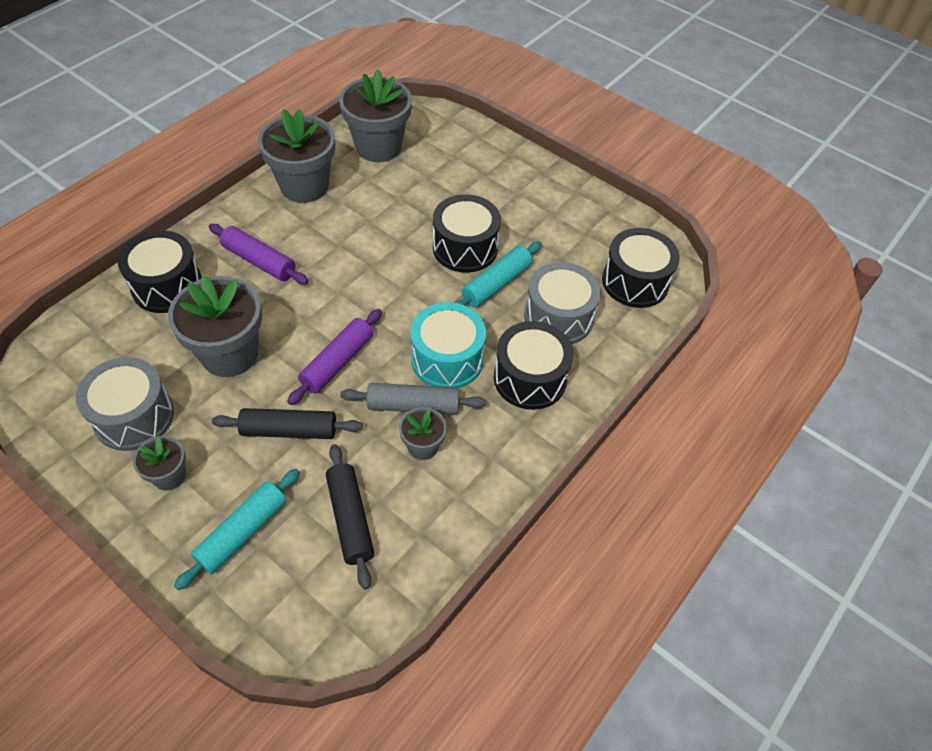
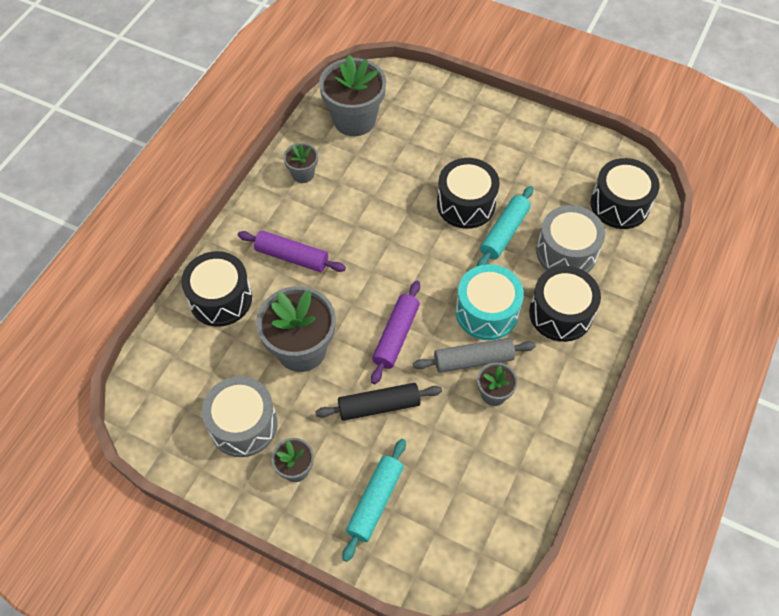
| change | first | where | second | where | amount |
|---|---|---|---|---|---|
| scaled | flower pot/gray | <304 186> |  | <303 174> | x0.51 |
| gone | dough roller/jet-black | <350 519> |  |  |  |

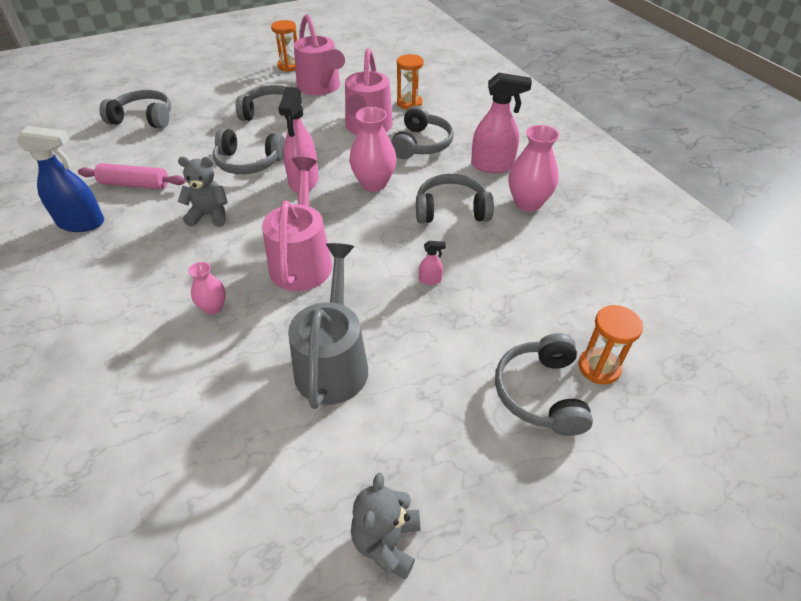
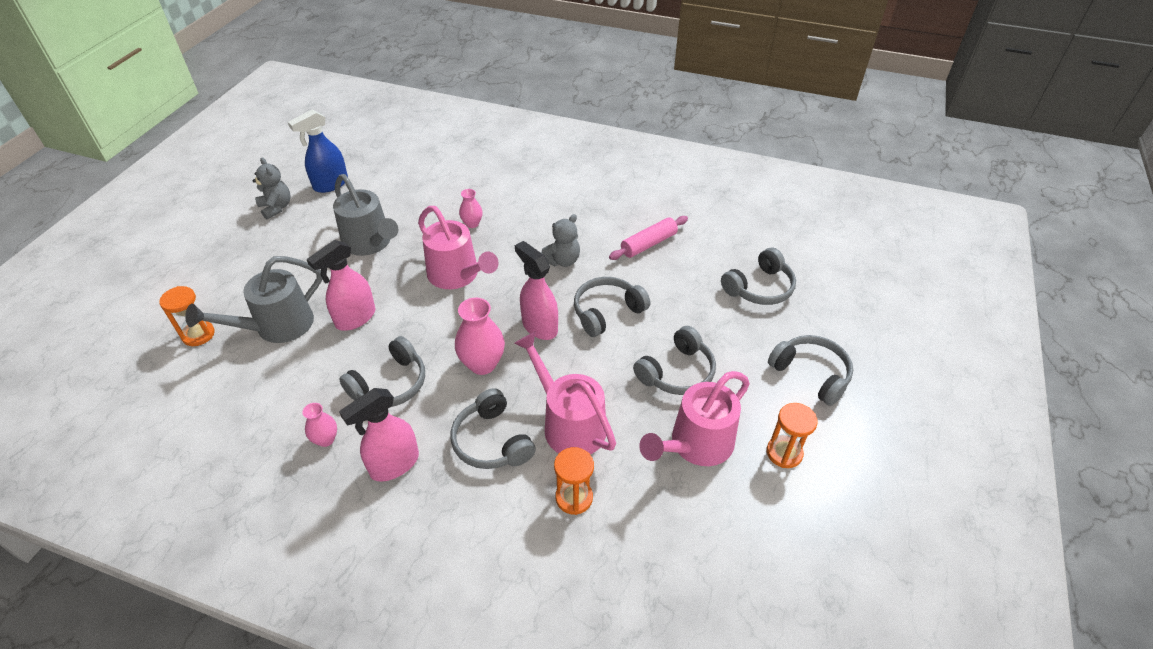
| change | first | where | second | where | amount |
|---|---|---|---|---|---|
| shifted | spray cleaner/cobalt | <82 223> |  | <330 184> |  |
| rotated | watering can/rose-pink | <321 87> |  | <695 445> | 60 degrees counterclockwise |
| scaled | spray cleaner/rose-pink | <430 280> |  | <355 318> | x2.30 |
| shifted | headphones/gray | <540 393> |  | <811 374> |  |
| scaled | tall vase/rose-pink | <528 203> |  | <326 439> | x0.57 |
| new |  |  | watering can/gray | <276 327> |  |

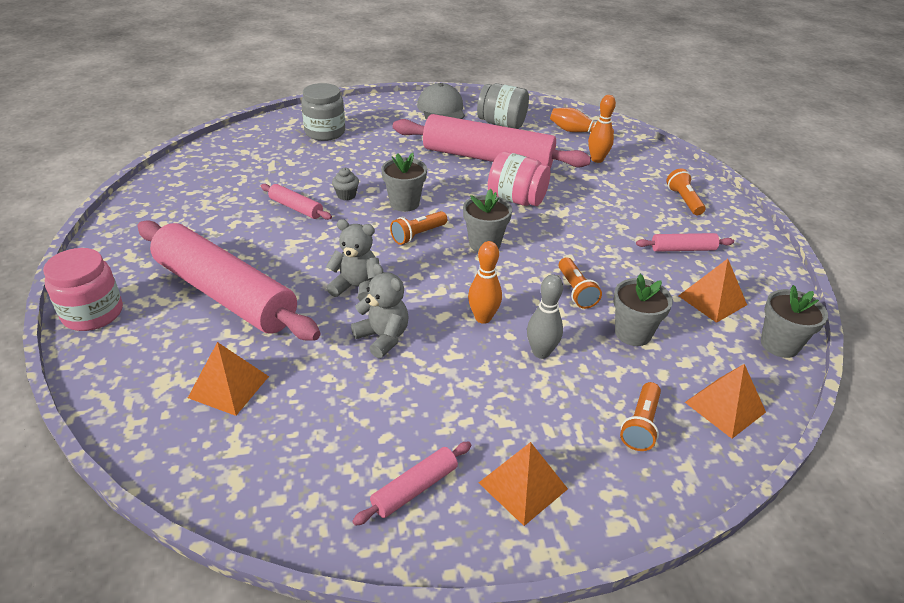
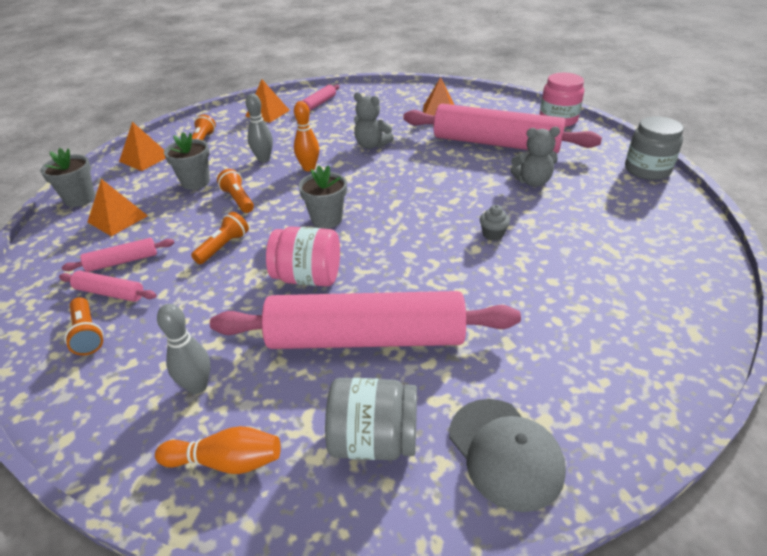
| change | first | where | second | where | amount |
|---|---|---|---|---|---|
| shifted | dough roller/rose-pink | <296 208> |  | <110 293> |  |
| shifted | jar/gray | <325 132> |  | <647 170> |  |
| shifted | stuffed bear/gray | <357 287> |  | <532 182> |  |
| gone | flower pot/gray | <404 203> |  |  |  |
| shifted | torch/orange | <418 235> |  | <223 247> |  |
| repainted | skittle/orange | <597 159> | skittle/gray | <197 386> |  |

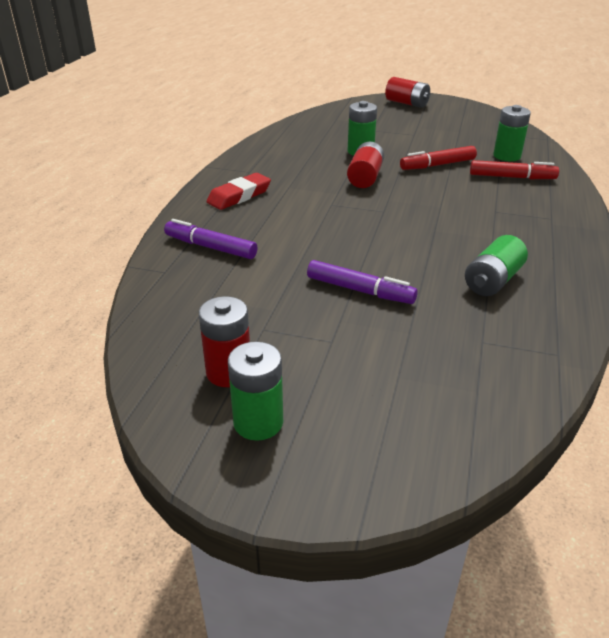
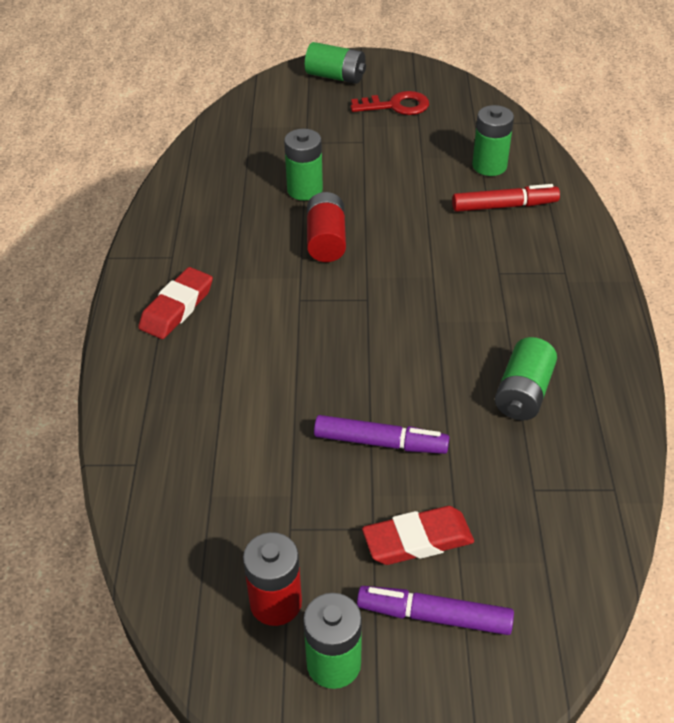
| change | first | where | second | where | amount |
|---|---|---|---|---|---|
| shifted | felt pen/royal purple | <210 247> |  | <434 616> |  |
| repainted | battery/crimson | <407 103> | battery/green | <335 76> |  |
| gone | felt pen/crimson | <437 165> |  |  |  |
| new |  |  | latchkey/crimson | <396 106> |  |
| new |  |  | pencil eraser/crimson | <417 540> |  |

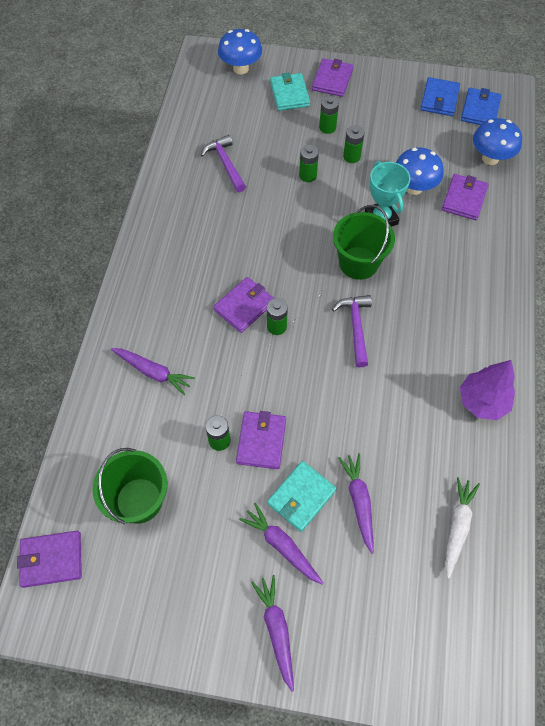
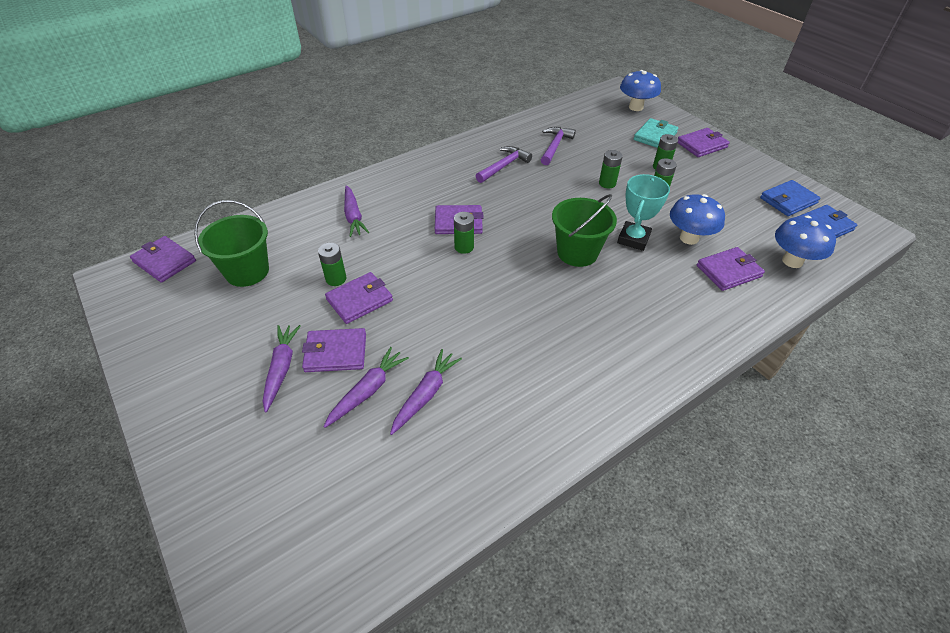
| change | first | where | second | where | amount |
|---|---|---|---|---|---|
| shifted | toy carrot/royal purple | <276 630> |  | <426 394> |  |
| repainted | card wallet/turquoise | <301 497> | card wallet/royal purple | <335 353> |  |
| shifted | carpenter's hammer/royal purple | <355 327> |  | <504 166> |  |
| gone | toy carrot/pure white | <457 527> |  |  |  |
| gone | fir tree/royal purple | <482 401> |  |  |  |

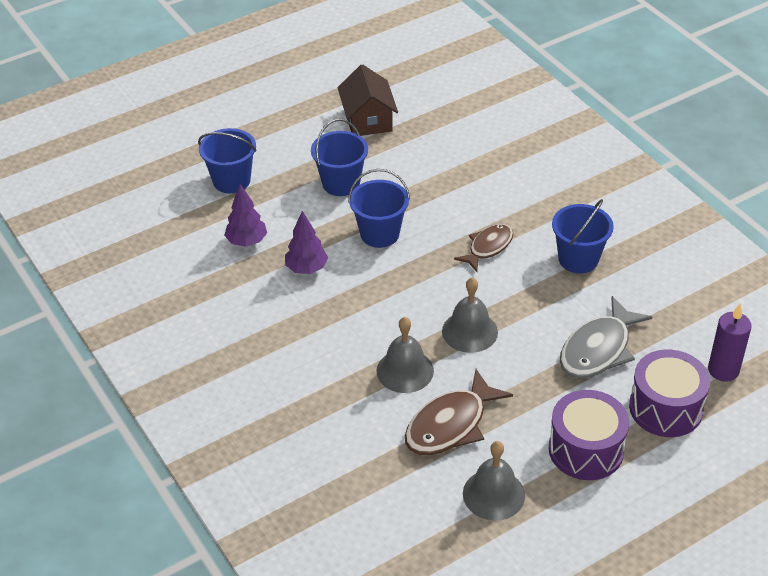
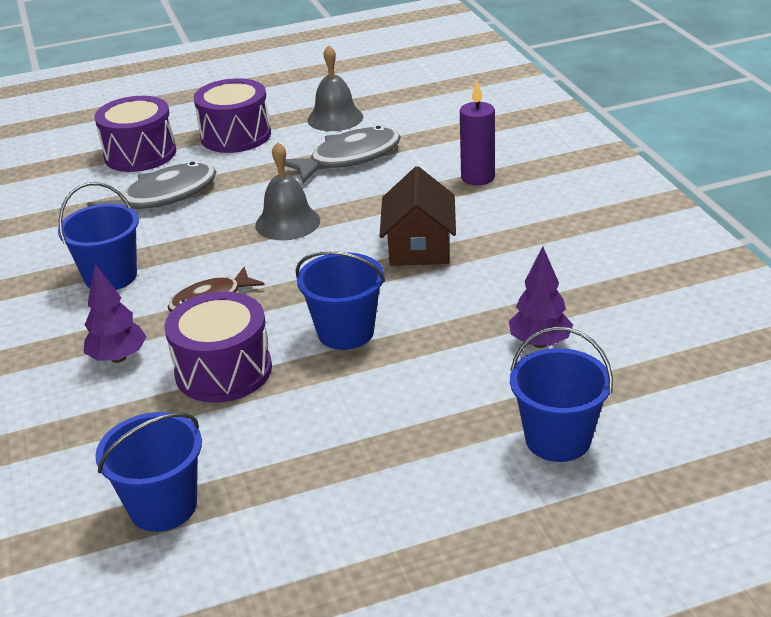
| change | first | where | second | where | amount |
|---|---|---|---|---|---|
| shifted | fir tree/royal purple | <306 268> |  | <118 358> |  |
| shifted | sand bucket/cobalt | <341 183> |  | <163 506> |  |
| shifted | house/russet | <368 119> |  | <419 246> |  |
| gone | hand bell/gray | <405 370> |  |  |  |
| repainted | fish/russet | <450 425> | fish/gray | <349 158> |  |
| shifted | pillar candle/royal purple | <723 370> |  | <477 178> |  |
| new |  |  | toy drum/royal purple | <223 371> |  |

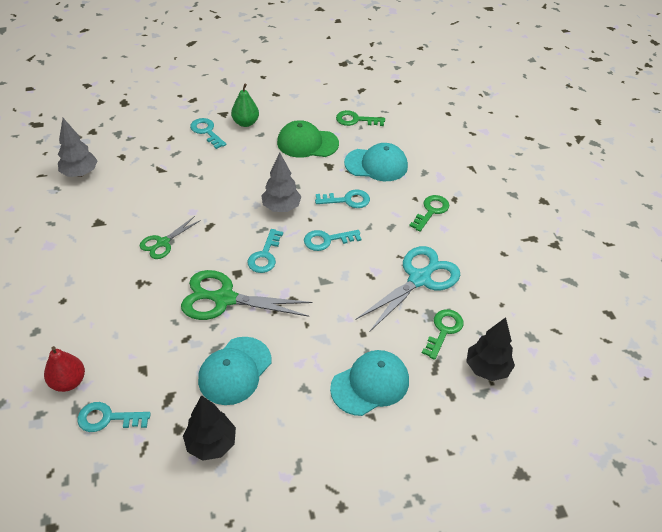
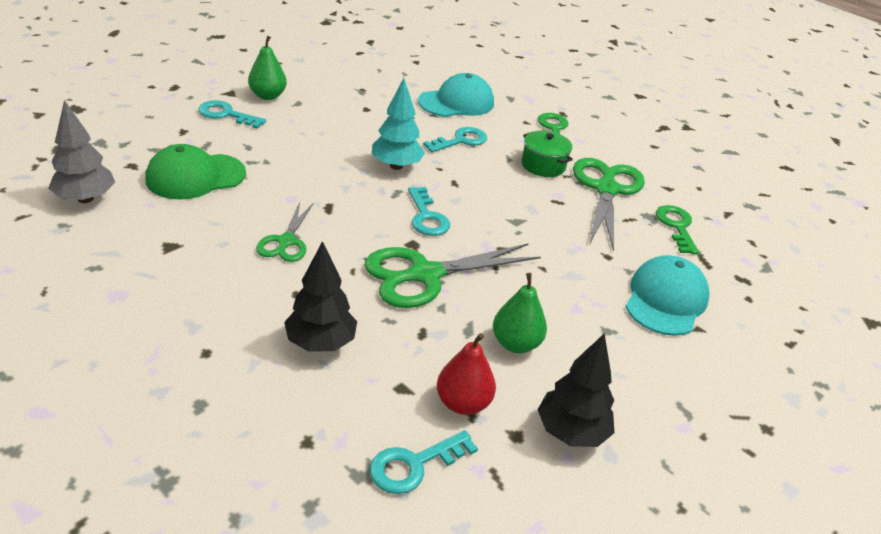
| change | first | where | second | where | amount |
|---|---|---|---|---|---|
| shifted | pear/crimson | <68 382> |  | <463 403> |  |
| swapped | baseball cap/turquoise | <235 371> | pear/green | <515 344> |  |
| repainted | fir tree/gray | <281 207> | fir tree/turquoise | <396 166> |  |
| shifted | baseball cap/green | <307 143> |  | <195 176> |  |
| gone | latchkey/turquoise | <327 240> |  |  |  |
| gone | latchkey/green | <356 120> |  |  |  |
| repainted | shears/turquoise | <419 279> | shears/green | <606 189> |  |
| shifted | fir tree/jet-black | <487 368> |  | <320 343> |  |
| new |  |  | stockpot/green | <543 165> |  |

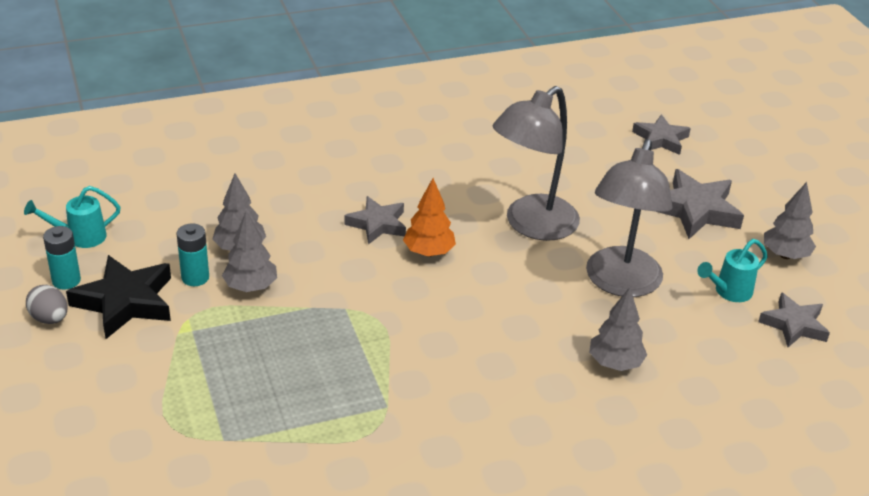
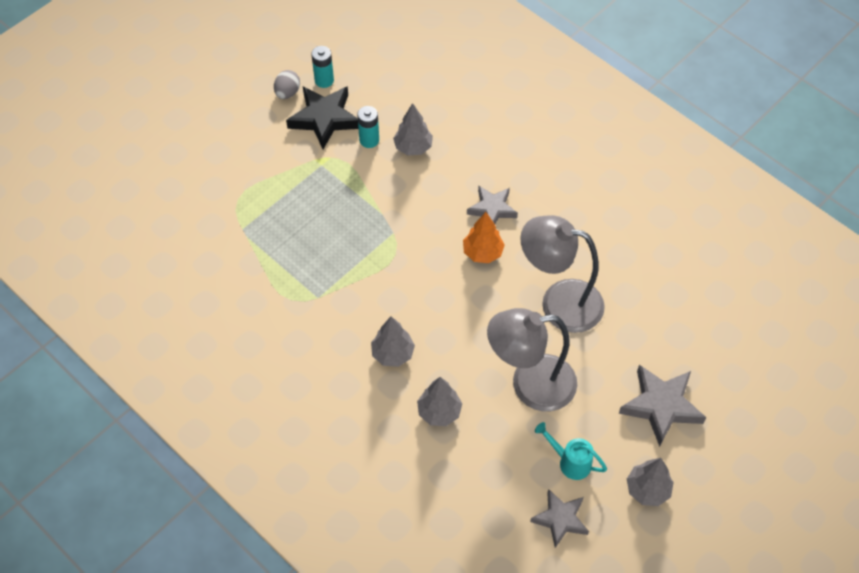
| change | first | where | second | where | amount |
|---|---|---|---|---|---|
| gone | watering can/turquoise | <80 237> |  |  |  |
| shifted | fir tree/gray | <250 287> |  | <393 354> |  |
| gone | star/gray | <660 139> |  |  |  |

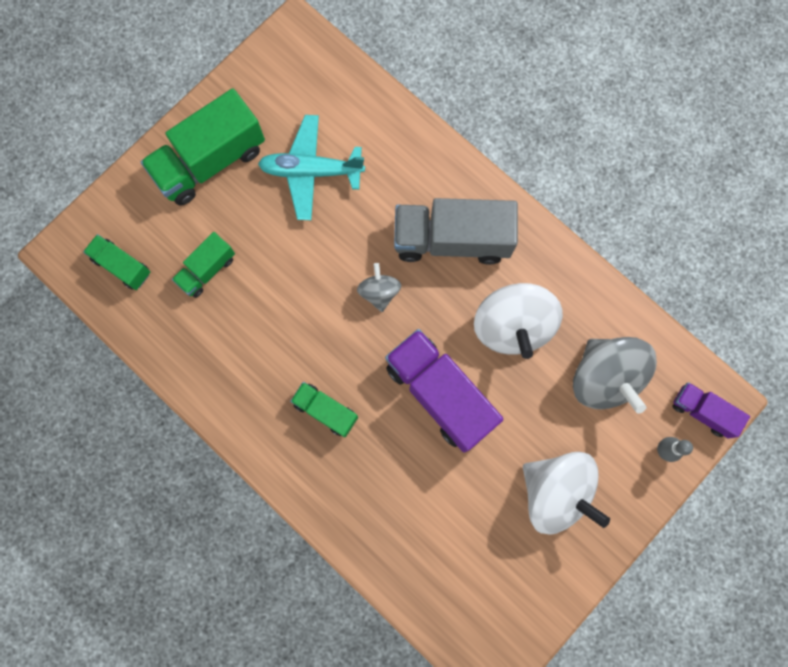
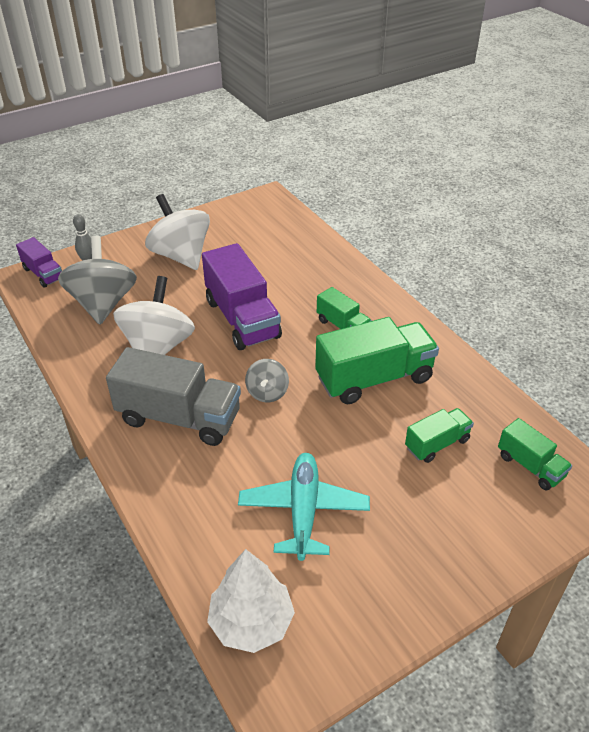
| change | first | where | second | where | amount |
|---|---|---|---|---|---|
| shifted | toy truck/green | <210 161> |  | <374 378> |  |
| rotated | aeroplane/turquoise | <311 171> |  | <303 510> | 105 degrees counterclockwise |
| new |  |  | fir tree/pure white | <251 622> |  |

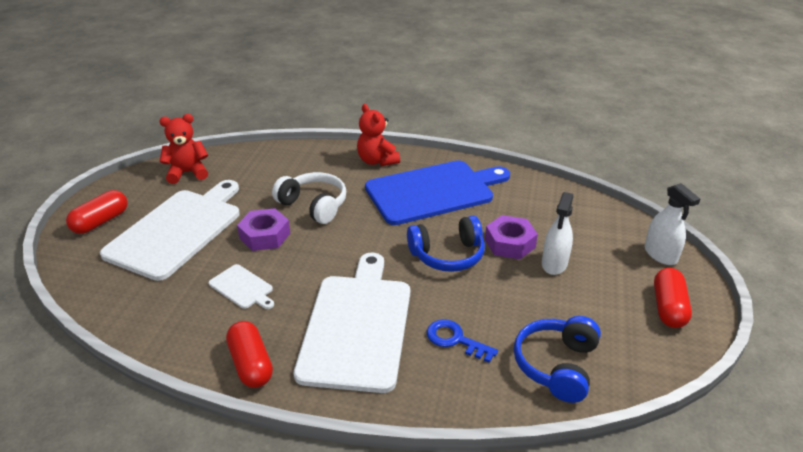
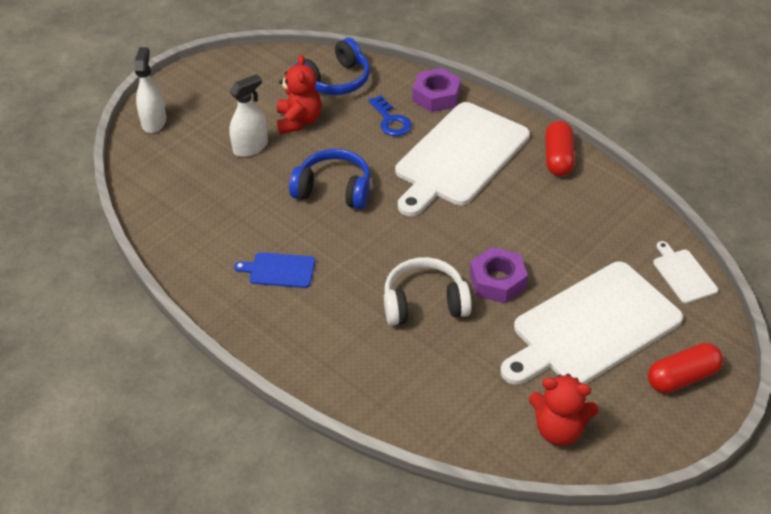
| change | first | where | second | where | amount |
|---|---|---|---|---|---|
| shifted | chopping board/pure white | <242 288> |  | <683 274> |  |
| rotated | headphones/pure white | <313 205> |  | <424 303> | 105 degrees clockwise |
| shifted | stuffed bear/crimson | <377 161> |  | <299 121> |  |
| scaled | chopping board/cobalt | <433 191> |  | <279 270> | x0.43 |
| shifted | hex nut/royal purple | <510 243> |  | <436 96> |  |
| gone | capsule/crimson | <668 308> |  |  |  |

